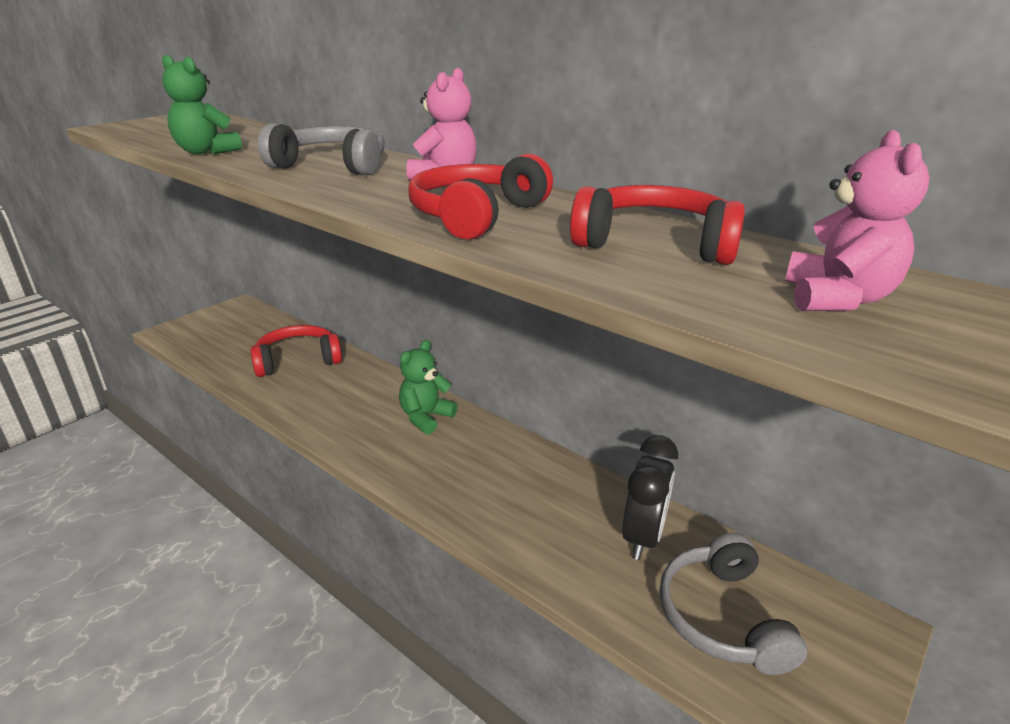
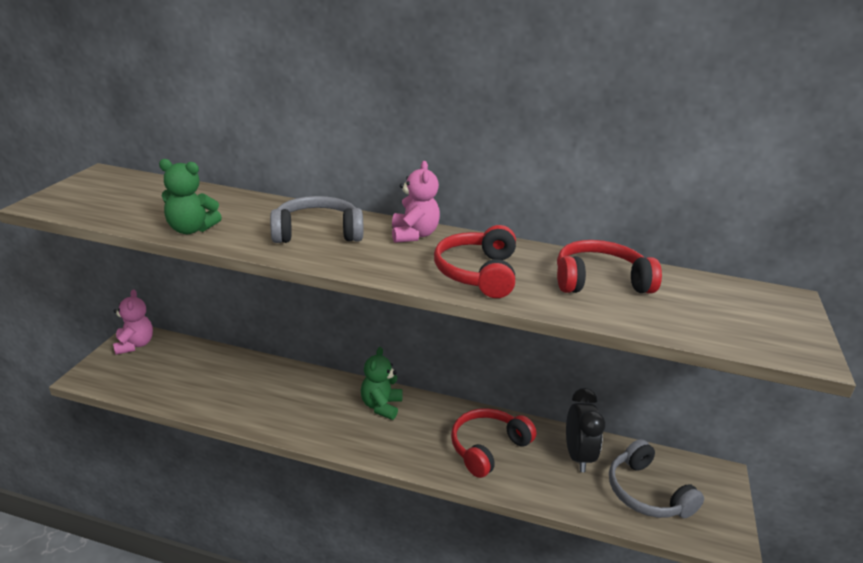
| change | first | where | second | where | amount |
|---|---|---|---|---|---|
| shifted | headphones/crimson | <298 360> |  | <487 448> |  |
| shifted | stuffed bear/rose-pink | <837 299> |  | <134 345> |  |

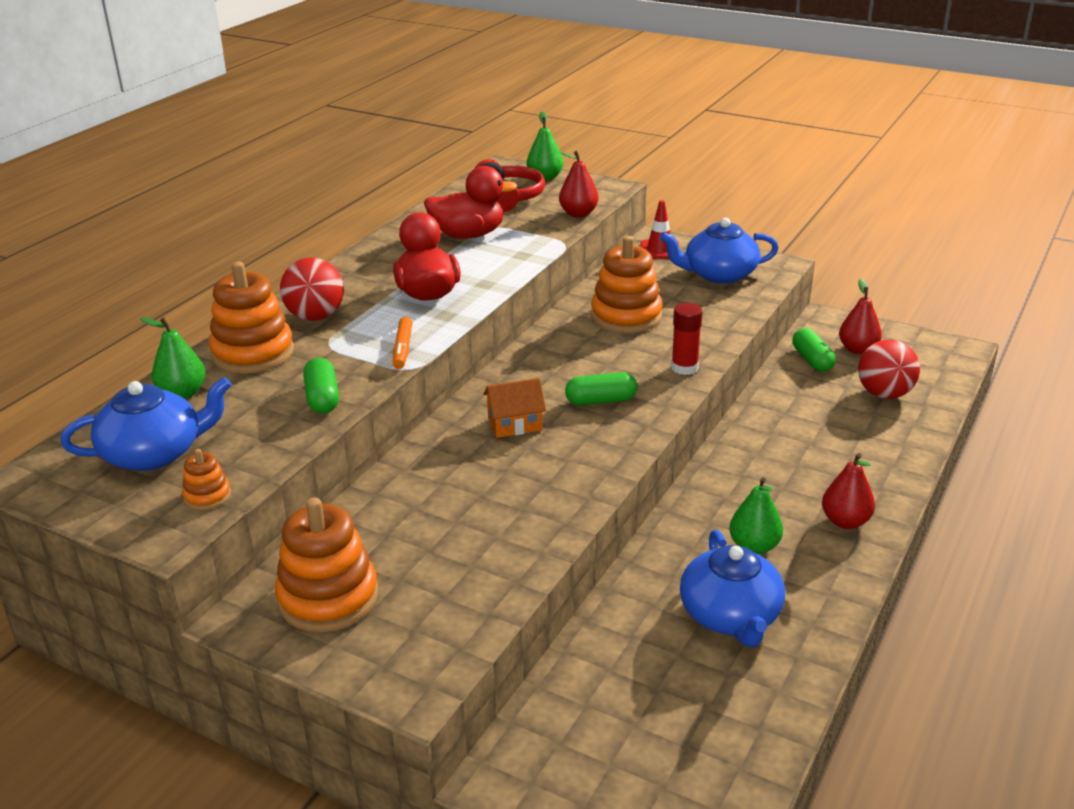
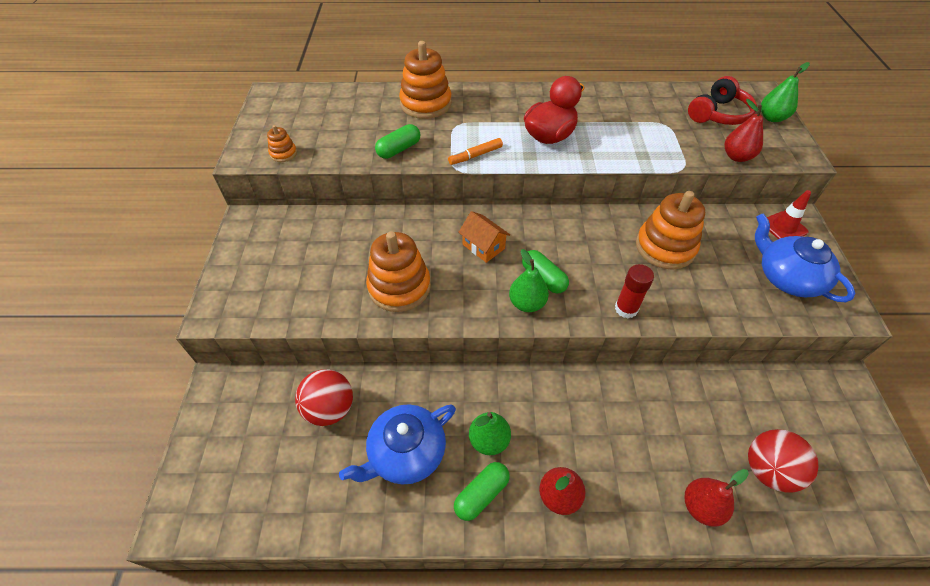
| change | first | where | second | where | amount |
|---|---|---|---|---|---|
| gone | tea pot/cobalt | <154 453> |  |  |  |
| shifted | pear/green | <182 393> |  | <527 303> |  |
| shifted | stacking rings/orange | <328 598> |  | <399 287> |  |
| shifted | ball/crimson | <315 316> |  | <330 409> |  |
| gone | rubber duck/crimson | <468 235> |  |  |  |
| shifted | capsule/green | <812 360> |  | <481 494> |  |
| shifted | pear/crimson | <857 349> |  | <701 507> |  |

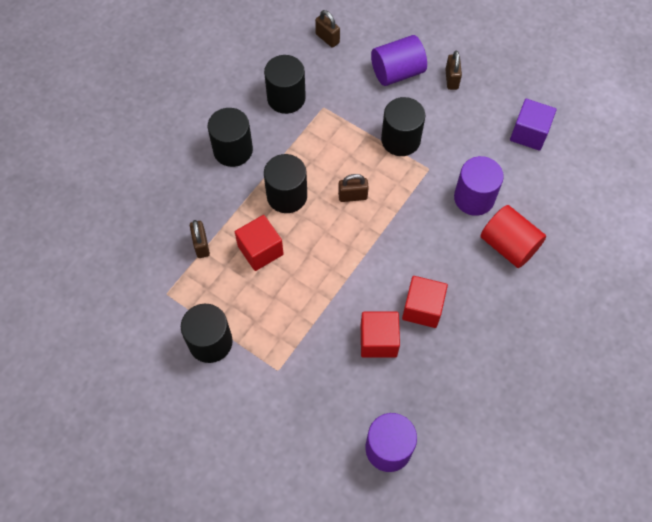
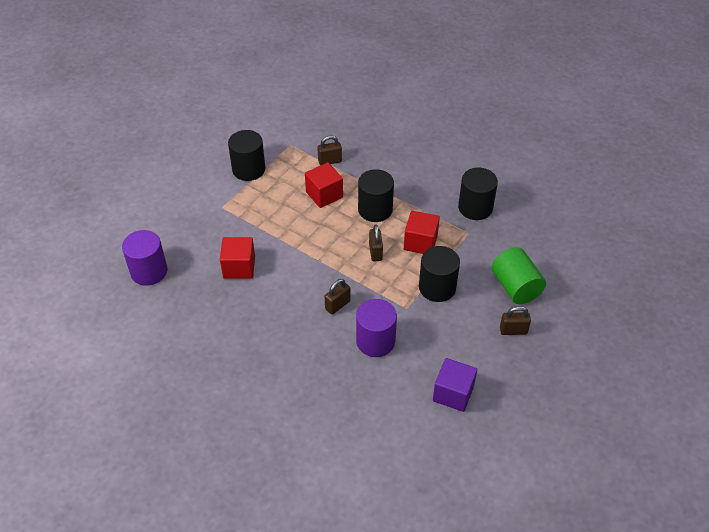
| change | first | where | second | where | amount |
|---|---|---|---|---|---|
| gone | cylinder shape/jet-black | <233 150> |  |  |  |
| shifted | lock/russet | <327 38> |  | <337 305> |  |
| repainted | cylinder shape/royal purple | <397 72> | cylinder shape/green | <515 287> |  |
| shifted | solid cube/crimson | <422 308> |  | <420 242> |  |
| gone | cylinder shape/crimson | <508 245> |  |  |  |

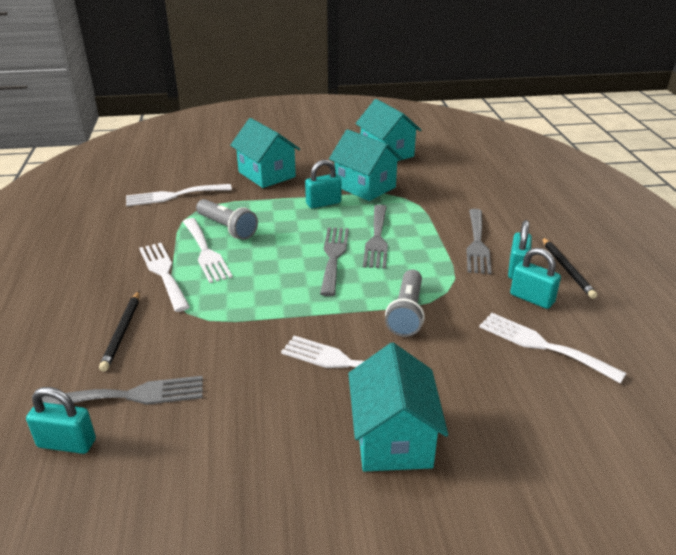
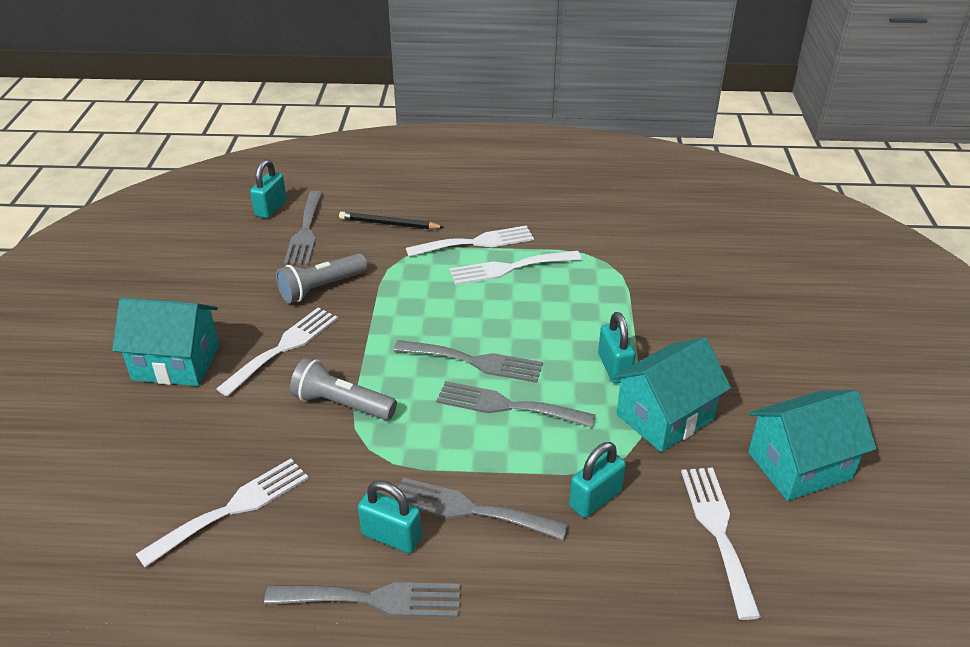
| change | first | where | second | where | amount |
|---|---|---|---|---|---|
| shifted | dinner fork/pure white | <173 196> |  | <718 531> |  |
| shifted | torch/gray | <227 228> |  | <321 288> |  |
| gone | house/turquoise | <266 174> |  |  |  |
| shifted | lock/turquoise | <532 298> |  | <595 499> |  |
| swapped | pencil/jet-black | <566 269> | dinner fork/gray | <373 599> |  |

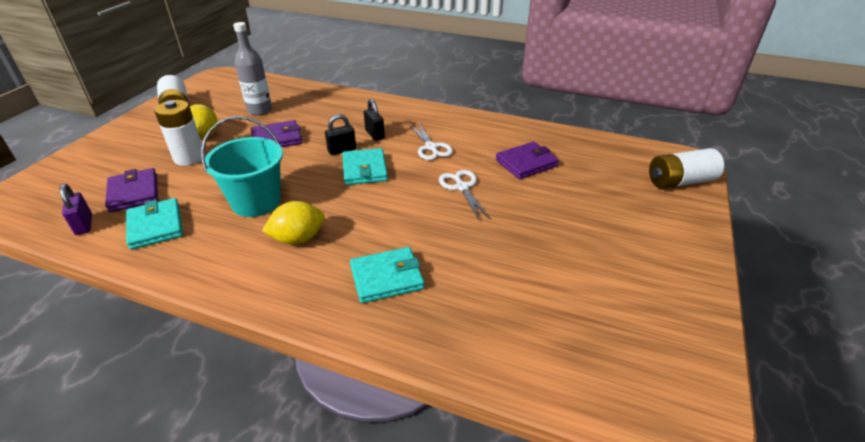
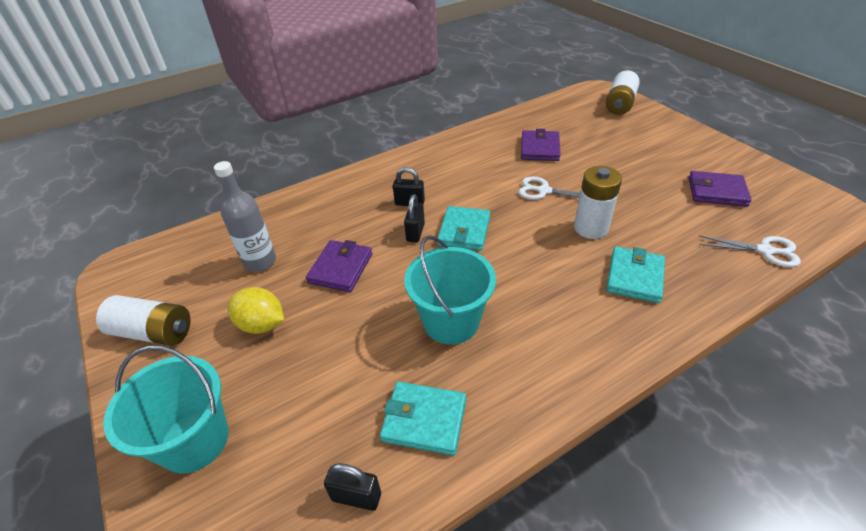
| change | first | where | second | where | amount |
|---|---|---|---|---|---|
| repainted | lock/royal purple | <84 225> | lock/jet-black | <356 497> |  |
| shifted | card wallet/royal purple | <134 193> |  | <716 192> |  |
| shifted | battery/pure white | <189 158> |  | <590 228> |  |
| gone | citrus fruit/yellow | <298 239> |  |  |  |
| rotated | card wallet/turquoise | <364 169> |  | <464 231> | 75 degrees clockwise |
| shifted | shears/pure white | <431 147> |  | <765 251> |  |
| new |  |  | sand bucket/turquoise | <194 440> |  |

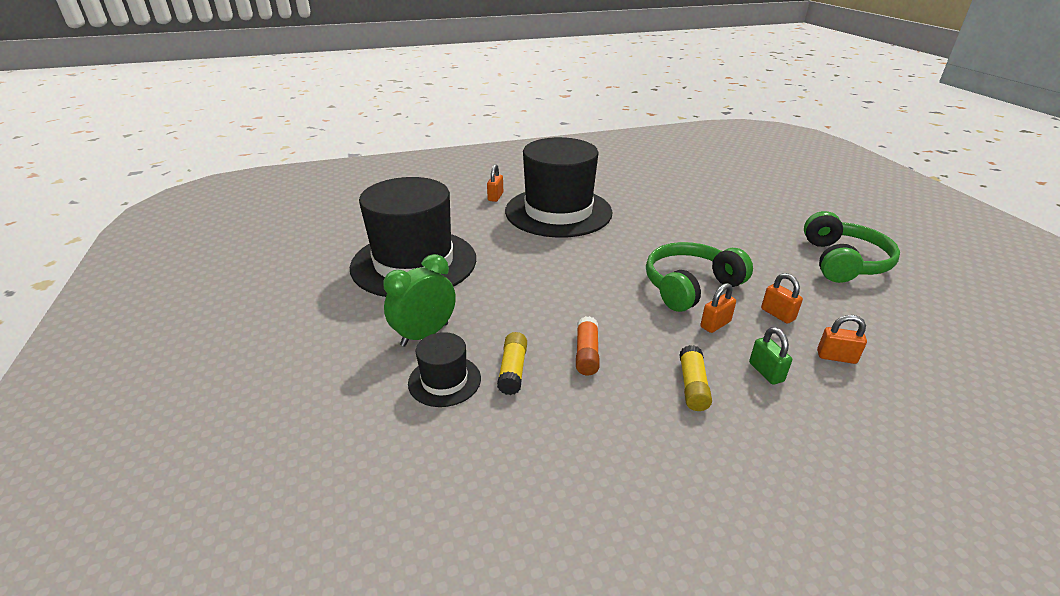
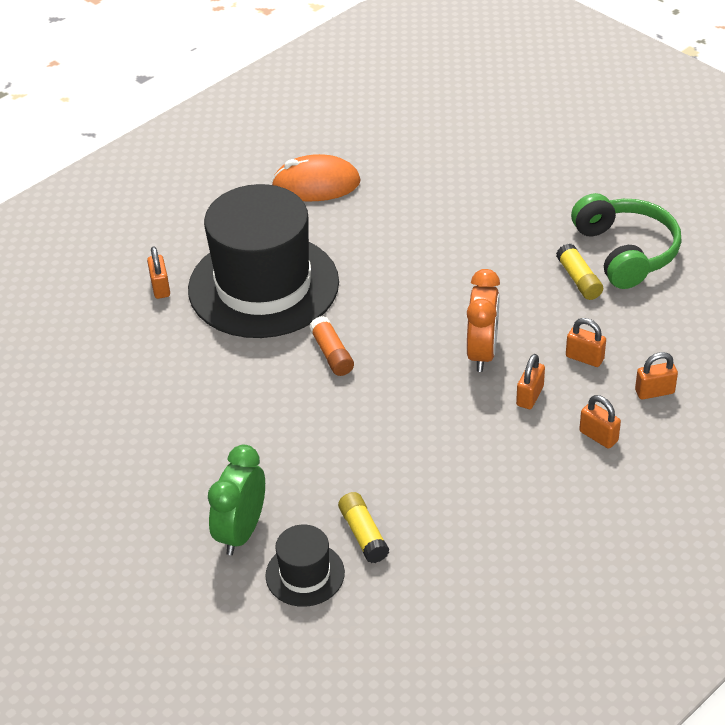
| change | first | where | second | where | amount |
|---|---|---|---|---|---|
| gone | tall hat/jet-black | <414 263> |  |  |  |
| shifted | glue stick/orange | <586 353> |  | <332 354> |  |
| swapped | headphones/green | <690 286> | bedside clock/orange | <482 353> |  |
| shifted | glue stick/yellow | <692 386> |  | <579 279> |  |
| repainted | lock/green | <766 372> | lock/orange | <598 436> |  |
| new |  |  | mouse/orange | <316 184> |  |

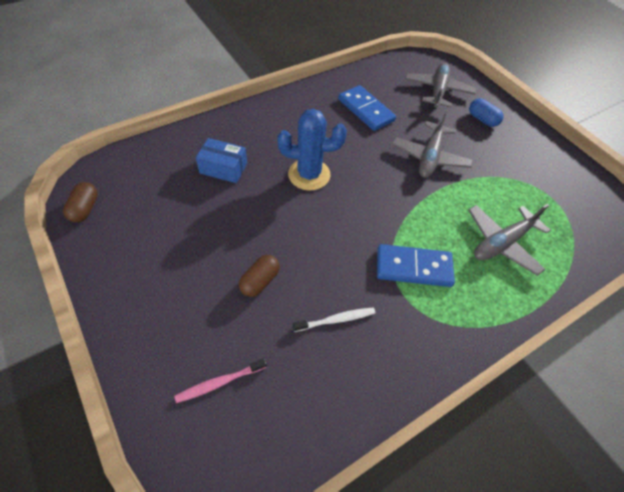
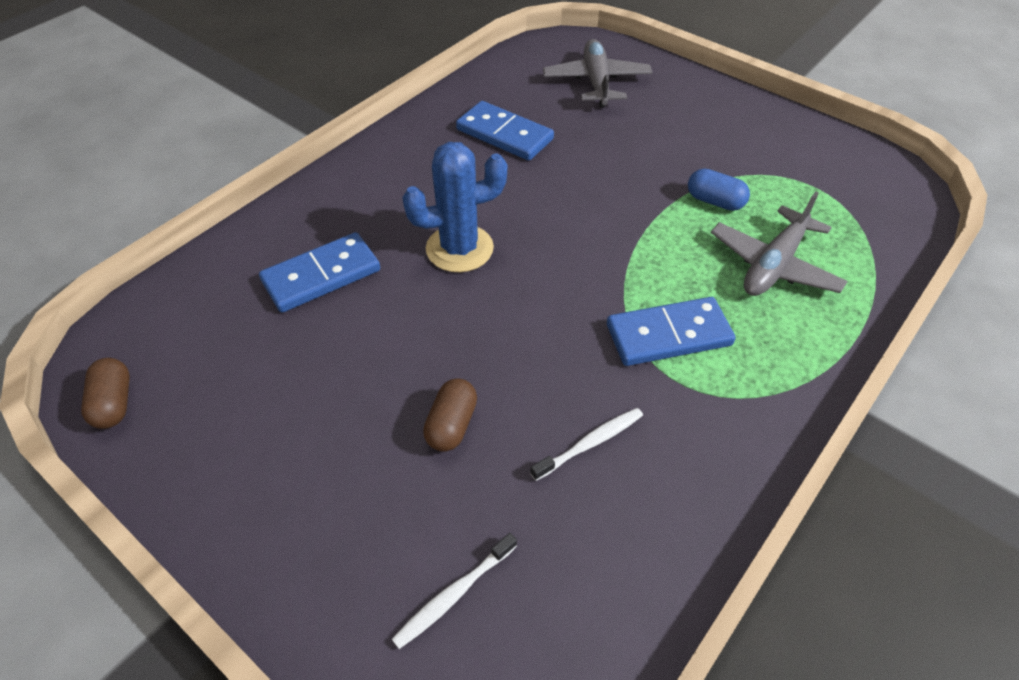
| change | first | where | second | where | amount |
|---|---|---|---|---|---|
| repainted | toothbrush/rose-pink | <219 382> | toothbrush/pure white | <453 594> |  |
| swapped | box/cobalt | <223 168> | domino tile/cobalt | <321 276> |  |
| gone | aeroplane/gray | <430 157> |  |  |  |
| shifted | capsule/cobalt | <482 119> |  | <715 201> |  |

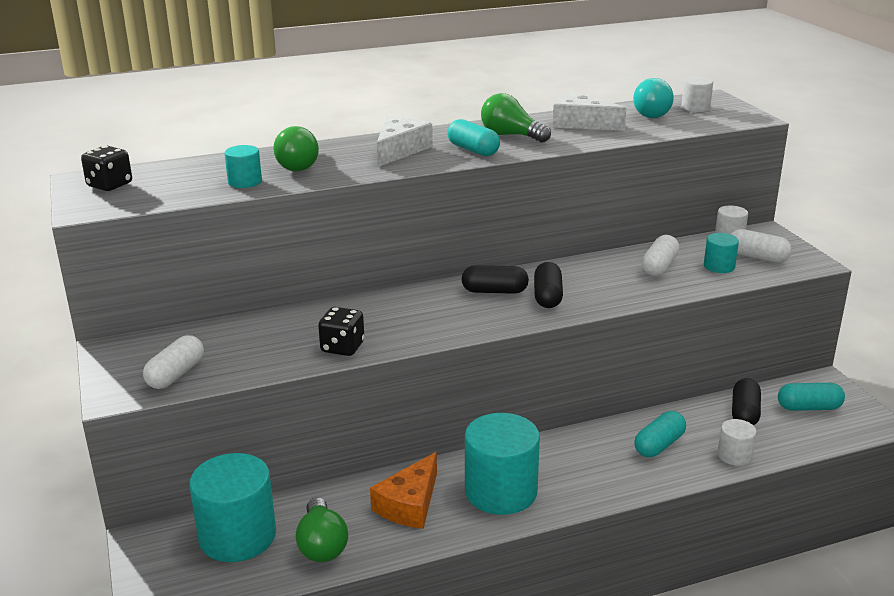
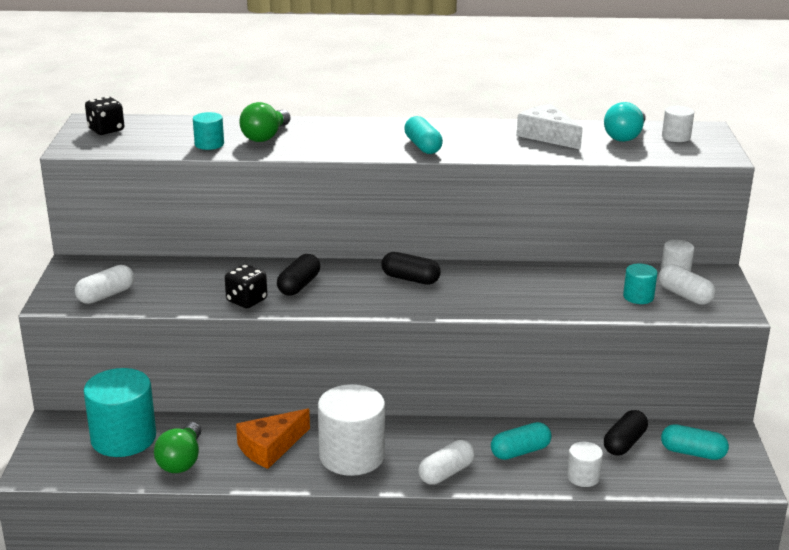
| change | first | where | second | where | amount |
|---|---|---|---|---|---|
| gone | piece of cheese/pure white | <400 150> |  |  |  |
| repainted | cylinder shape/turquoise | <501 491> | cylinder shape/pure white | <352 456> |  |
| gone | lightbulb/green | <510 135> |  |  |  |
| shifted | capsule/jet-black | <547 296> |  | <299 285> |  |
| shifted | capsule/pure white | <659 266> |  | <446 473> |  |

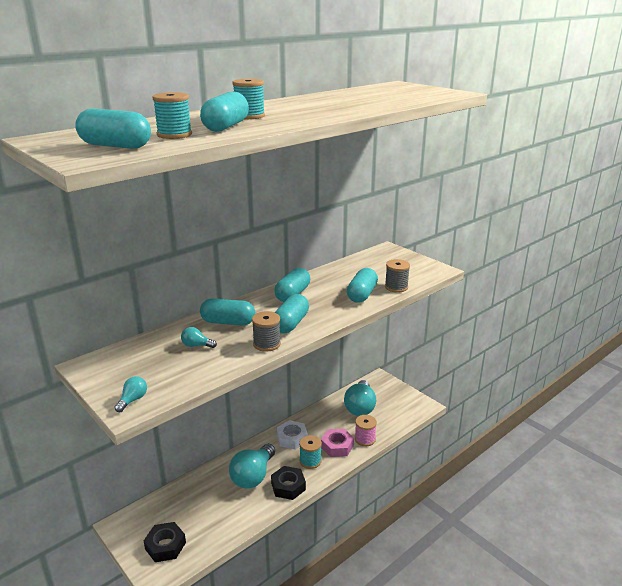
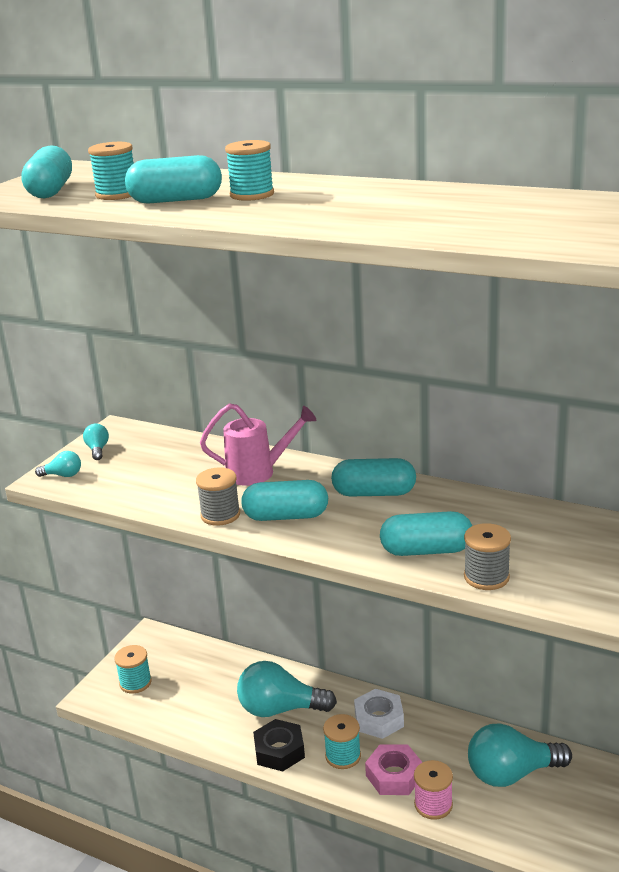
| change | first | where | second | where | amount |
|---|---|---|---|---|---|
| swapped | hex nut/jet-black | <165 546> | reel of thread/turquoise | <135 683> |  |
| shifted | lightbulb/turquoise | <196 345> |  | <97 450> |  |
| swapped | capsule/turquoise | <228 322> | watering can/rose-pink | <258 472> |  |

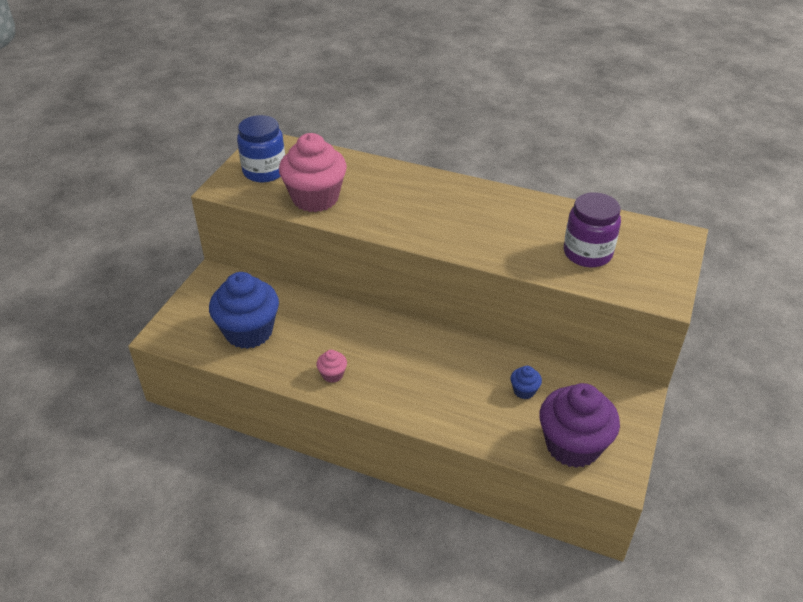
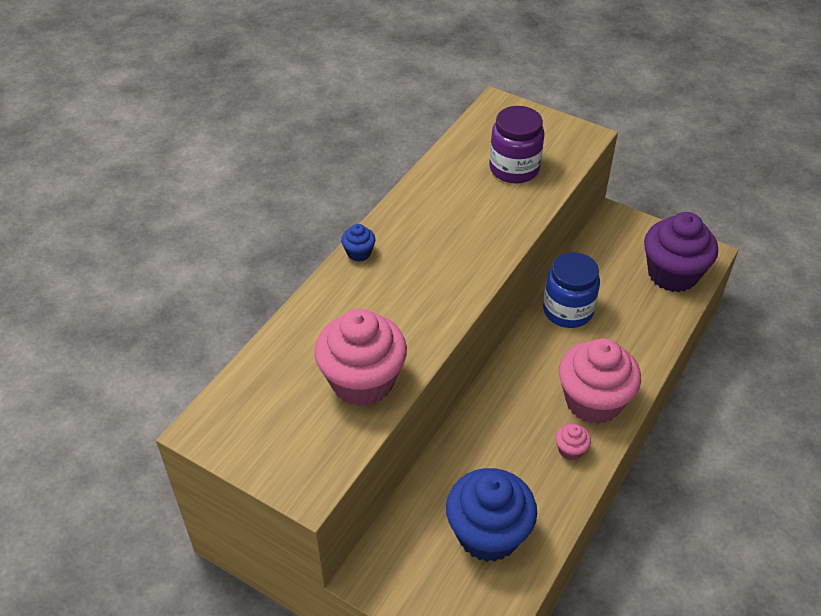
| change | first | where | second | where | amount |
|---|---|---|---|---|---|
| shifted | jar/cobalt | <264 171> |  | <567 311> |  |
| shifted | fairy cake/cobalt | <524 391> |  | <359 253> |  |
| new |  |  | fairy cake/rose-pink | <593 401> |  |

